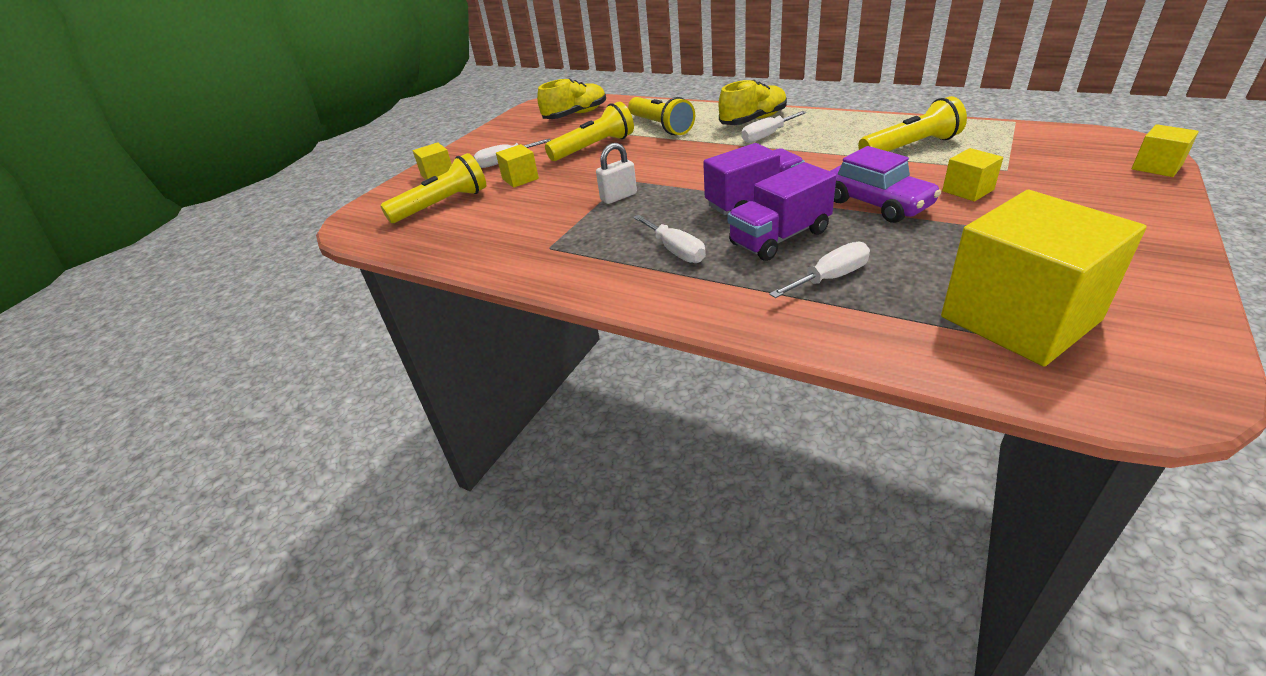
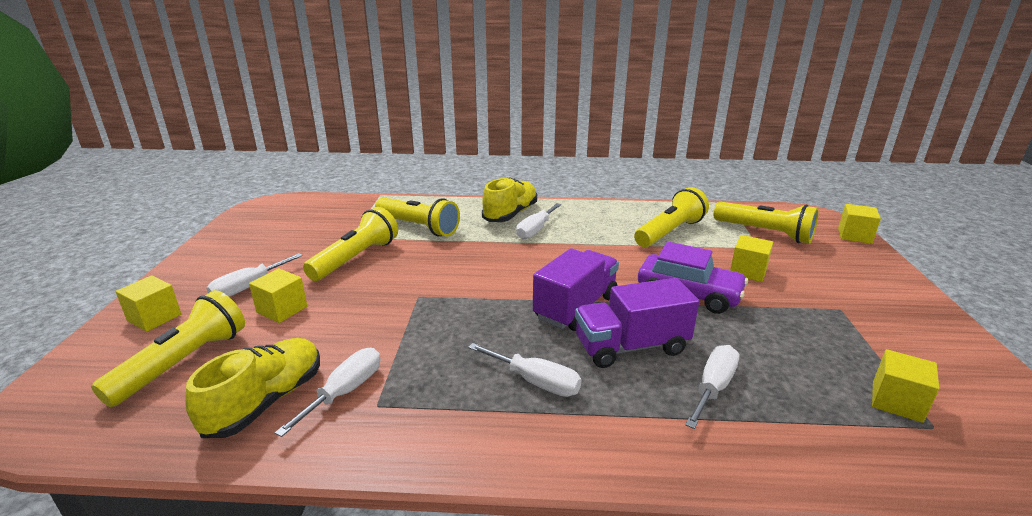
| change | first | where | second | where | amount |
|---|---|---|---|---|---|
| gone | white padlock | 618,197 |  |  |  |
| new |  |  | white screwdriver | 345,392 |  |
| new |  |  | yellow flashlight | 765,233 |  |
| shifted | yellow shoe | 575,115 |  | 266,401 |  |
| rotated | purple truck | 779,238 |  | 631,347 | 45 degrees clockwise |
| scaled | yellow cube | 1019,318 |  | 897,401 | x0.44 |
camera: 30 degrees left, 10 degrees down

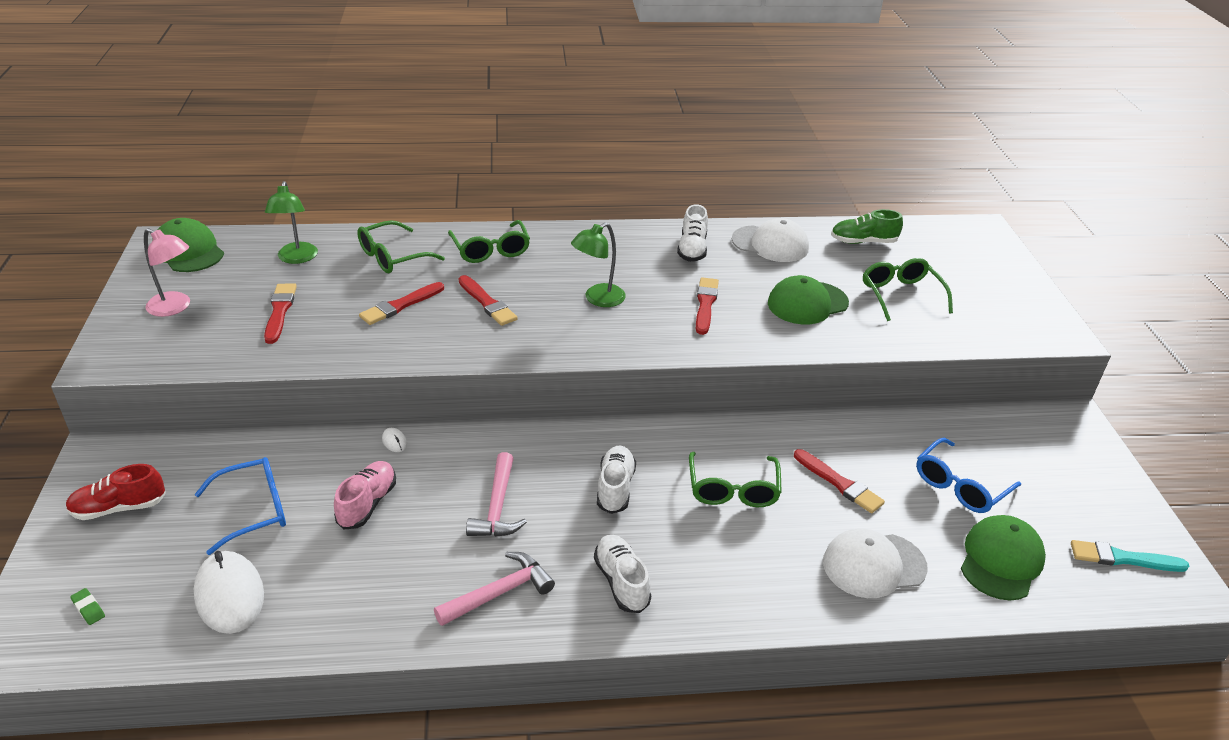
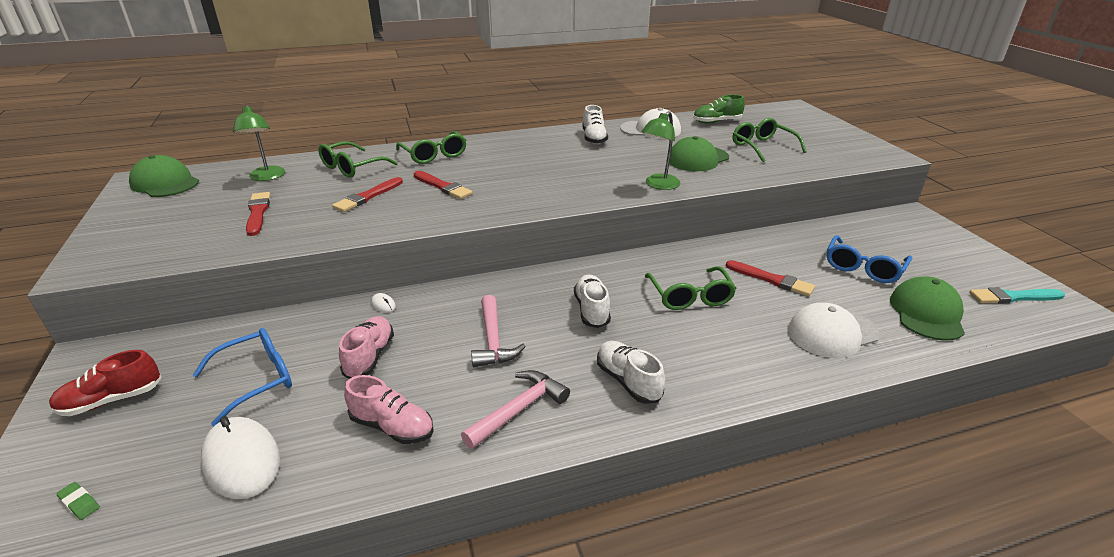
| change | first | where | second | where | amount |
|---|---|---|---|---|---|
| gone | pink lamp | 175,307 |  |  |  |
| gone | red brush | 705,304 |  |  |  |
| new |  |  | pink shoe | 392,427 |  |
| shifted | green lamp | 598,299 |  | 658,185 |  |
camera: 10 degrees left, 5 degrees down

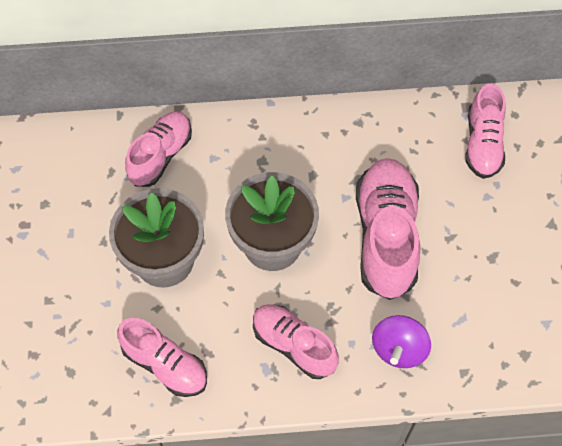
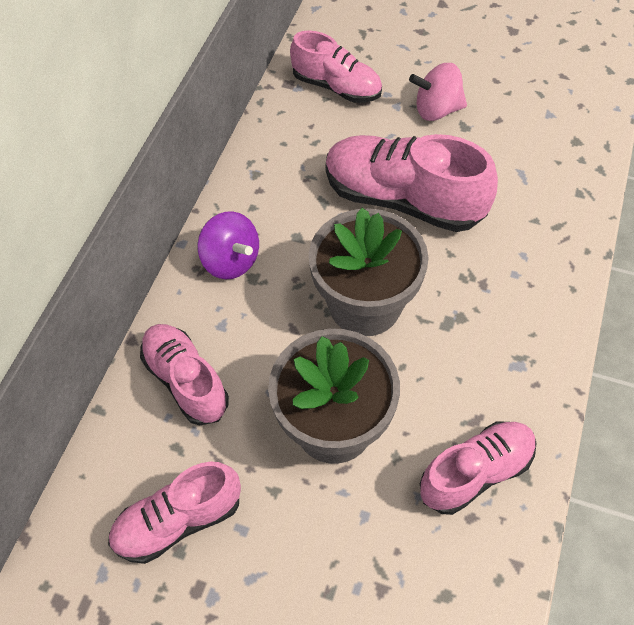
| change | first | where | second | where | amount |
|---|---|---|---|---|---|
| new |  |  | pink spinning top | 437,110 |  |
| shifted | pink shoe | 294,345 |  | 178,520 |  |
| shifted | purple spinning top | 399,349 |  | 231,261 |  |
camera: 65 degrees left, 5 degrees down

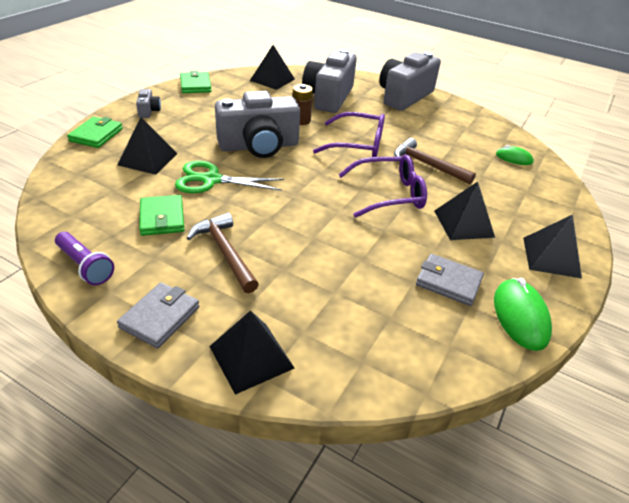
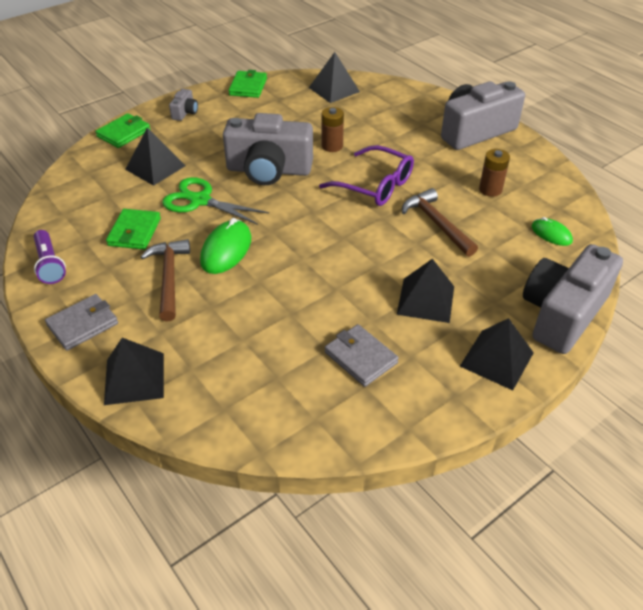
| change | first | where | second | where | amount |
|---|---|---|---|---|---|
| gone | purple glasses | 388,194 |  |  |  |
| new |  |  | brown battery | 490,189 |  |
| shifted | grey camera | 328,97 |  | 562,314 |  |
| shifted | green mouse | 520,316 |  | 226,250 |  |
camera: 25 degrees right, 5 degrees up

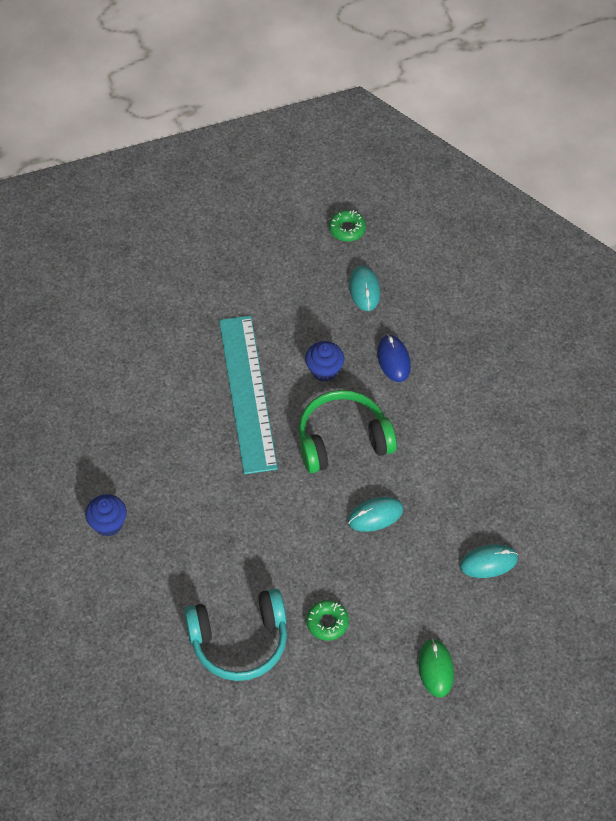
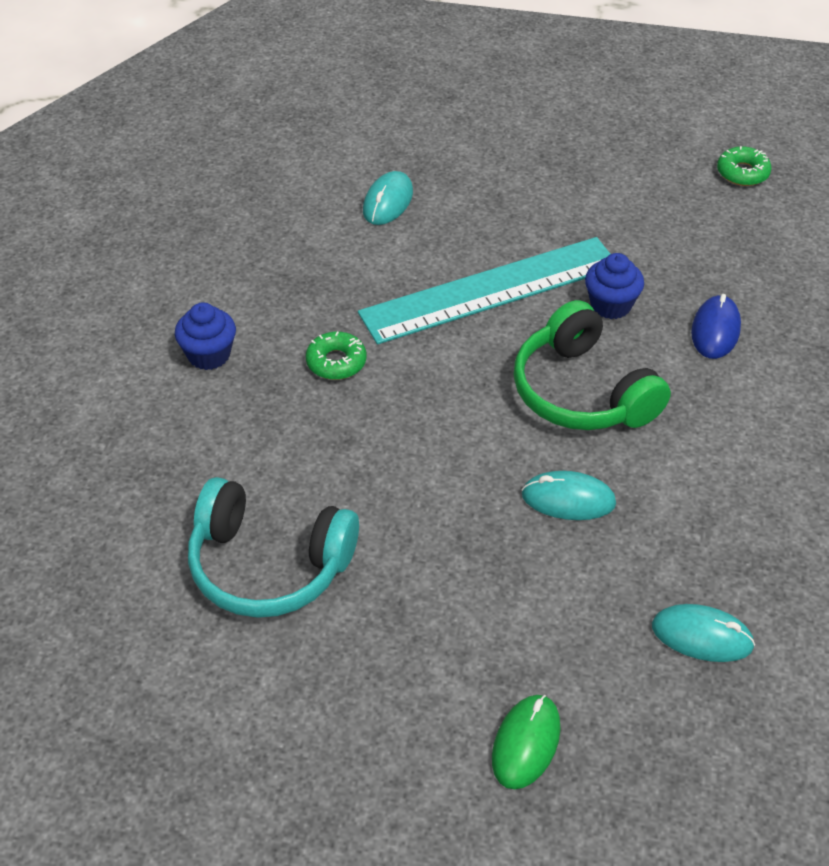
| change | first | where | second | where | amount |
|---|---|---|---|---|---|
| shifted | green donut | 327,622 |  | 336,362 |  |
| shifted | turquoise mouse | 364,290 |  | 388,202 |  |
| rotated | turquoise ruler | 247,393 |  | 490,290 | 45 degrees clockwise |
| rotated | green headphones | 343,440 |  | 582,392 | 135 degrees counterclockwise |
camera: 30 degrees right, 10 degrees down

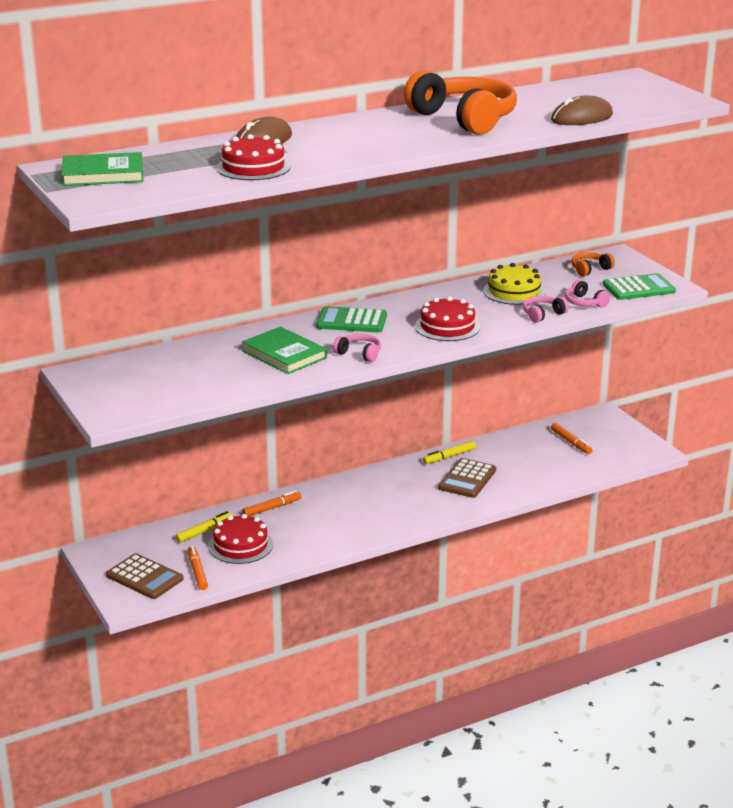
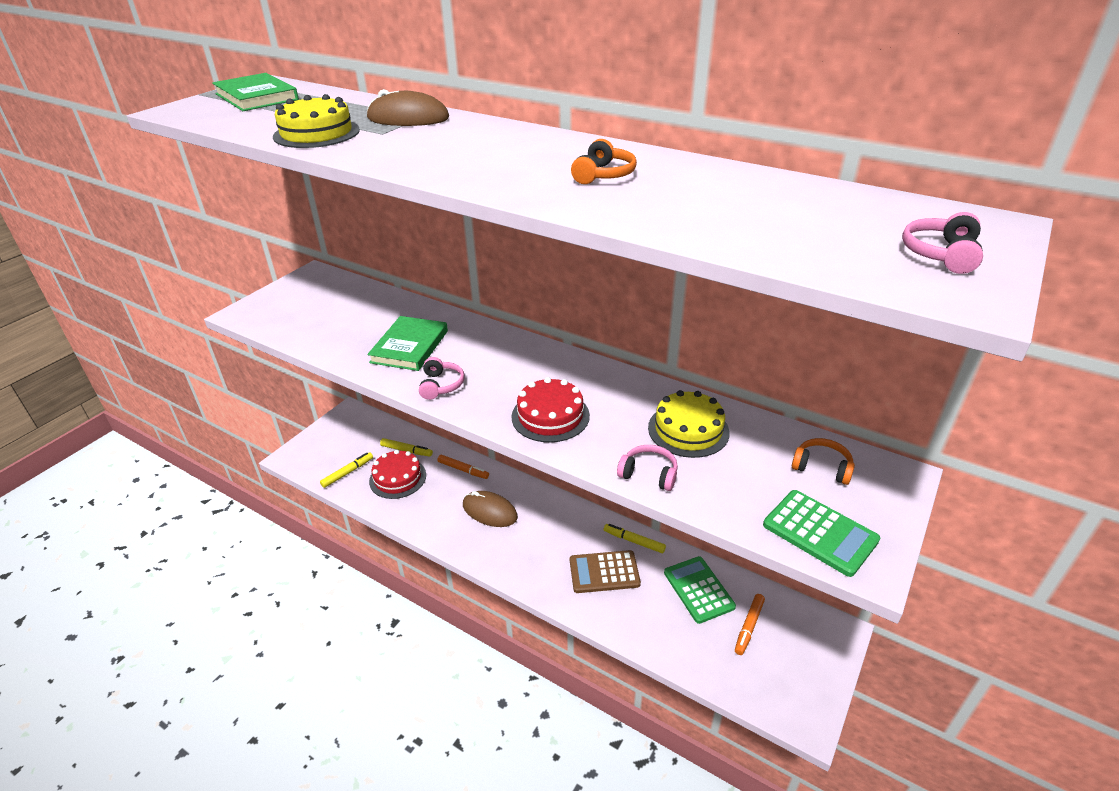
| change | first | where | second | where | amount |
|---|---|---|---|---|---|
| gone | brown calculator | 144,577 |  |  |  |
| shifted | green calculator | 351,321 |  | 698,590 |  |
| shifted | brown mouse | 582,118 |  | 489,511 |  |
| shifted | pink headphones | 584,303 |  | 941,254 |  |
| repainted | orange marker | 197,572 | yellow marker | 347,472 |  |
| repainted | red cake | 253,167 | yellow cake | 316,133 |  |
| scaled | orange headphones | 464,119 |  | 603,175 | x0.43 |
camera: 60 degrees right, 10 degrees up

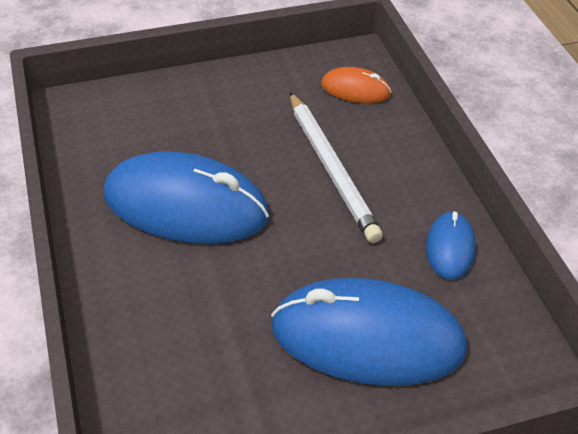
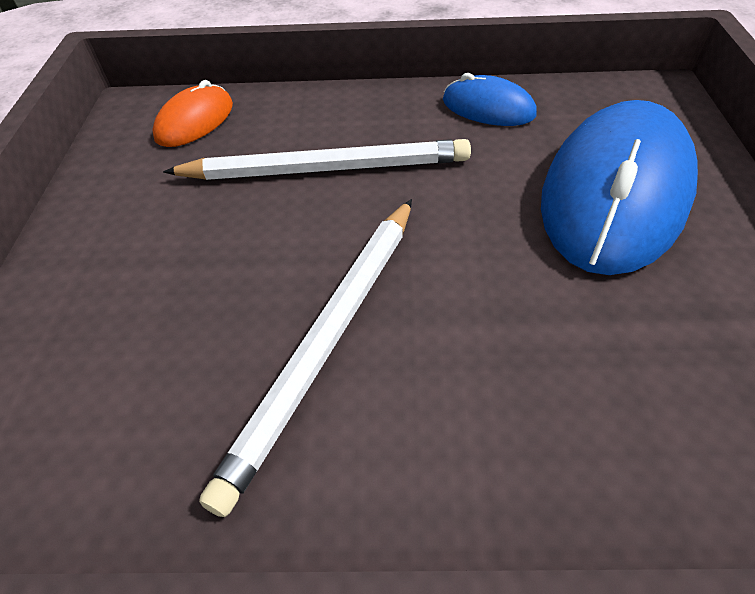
| change | first | where | second | where | amount |
|---|---|---|---|---|---|
| swapped | blue mouse | 186,205 | white pencil | 328,338 |  |
camera: 70 degrees left, 5 degrees up

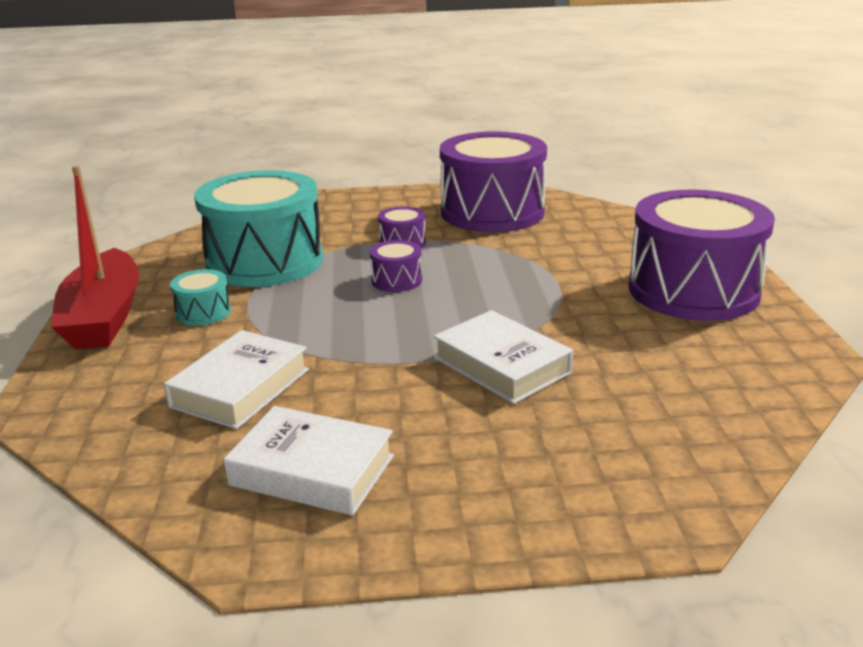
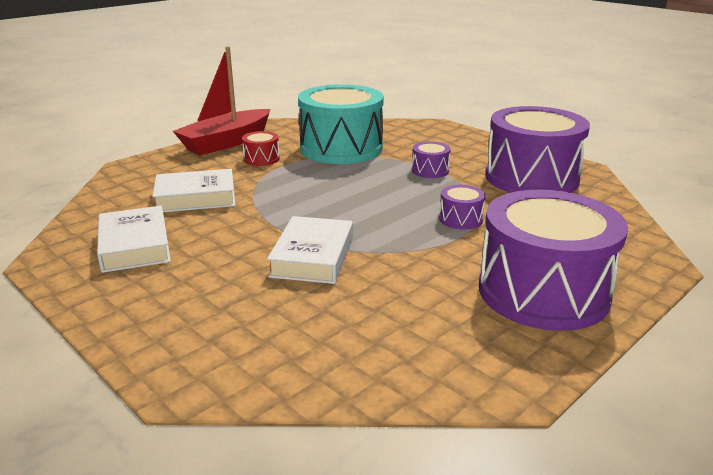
| change | first | where | second | where | amount |
|---|---|---|---|---|---|
| shifted | purple drum | 397,280 |  | 460,219 |  |
| repainted | turquoise drum | 203,312 | red drum | 261,159 |  |
camera: 50 degrees right, 0 degrees up

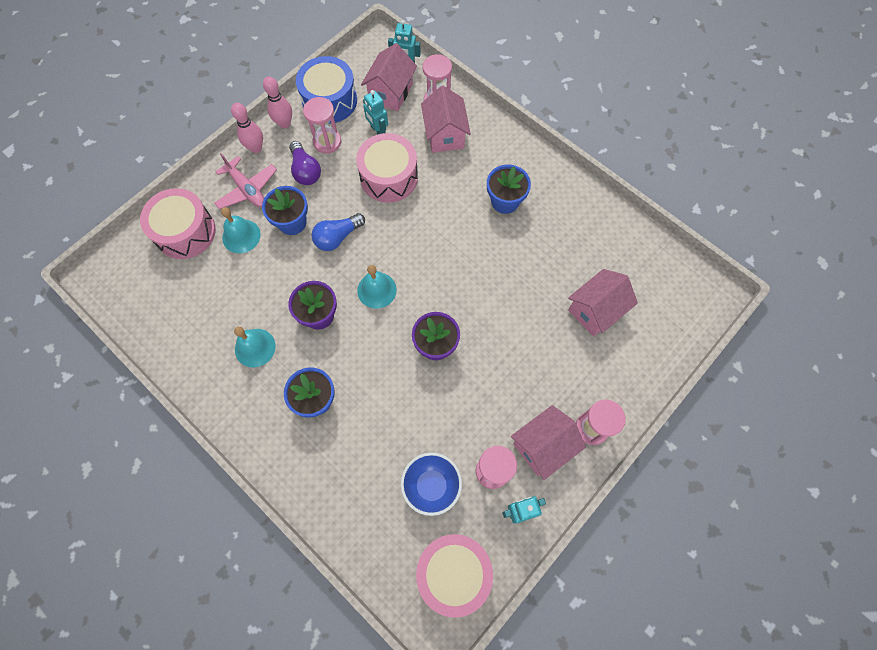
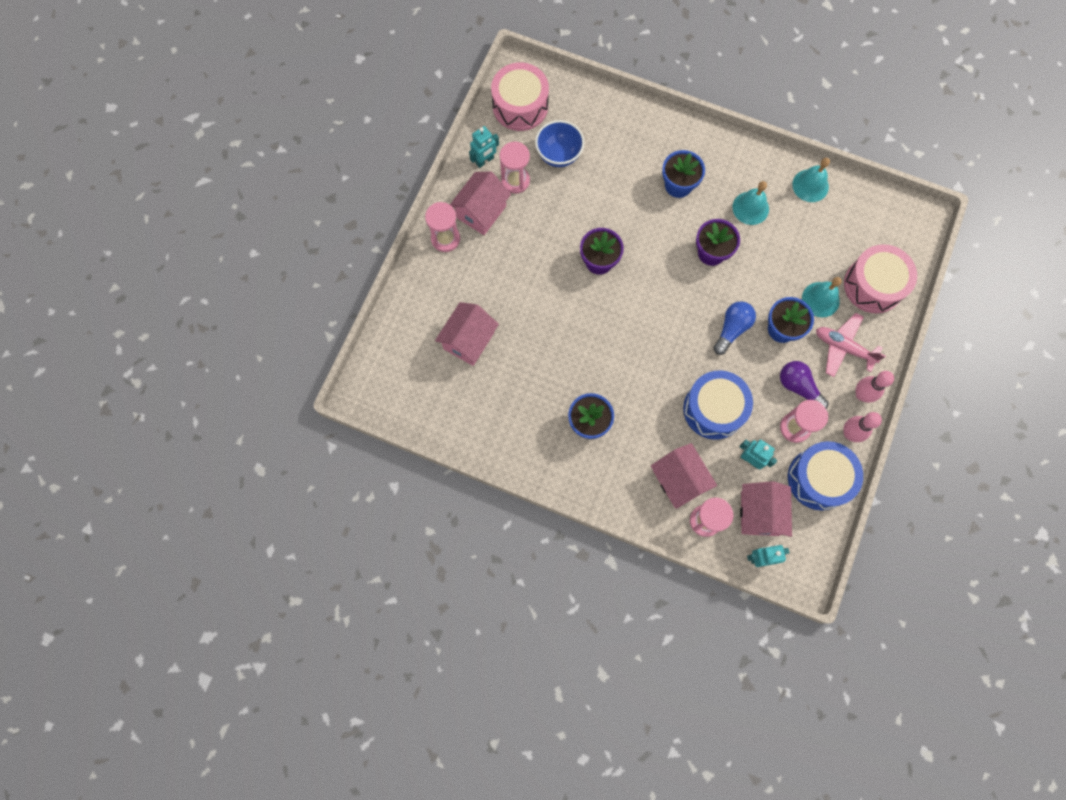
| change | first | where | second | where | amount |
|---|---|---|---|---|---|
| shifted | turquoise bell | 376,290 |  | 810,185 |  |
| repainted | pink drum | 389,177 | blue drum | 713,409 |  |
camera: 160 degrees right, 5 degrees up

